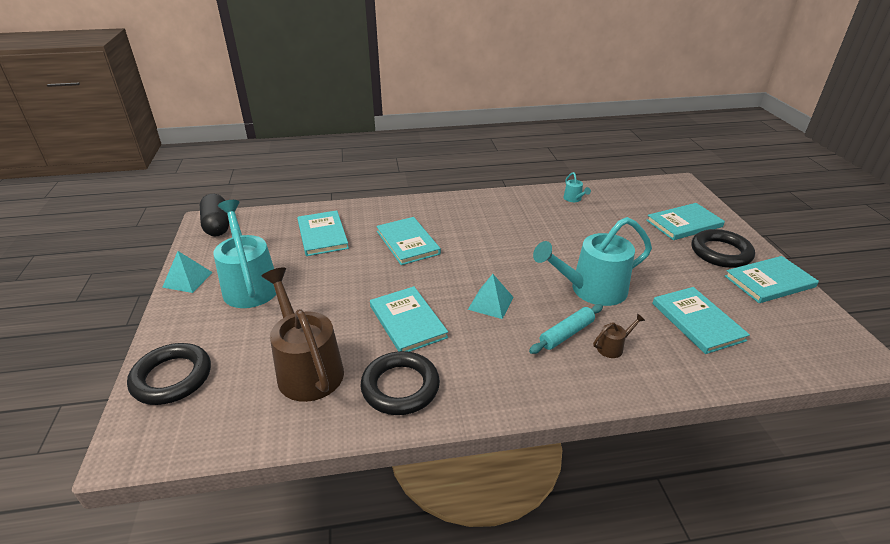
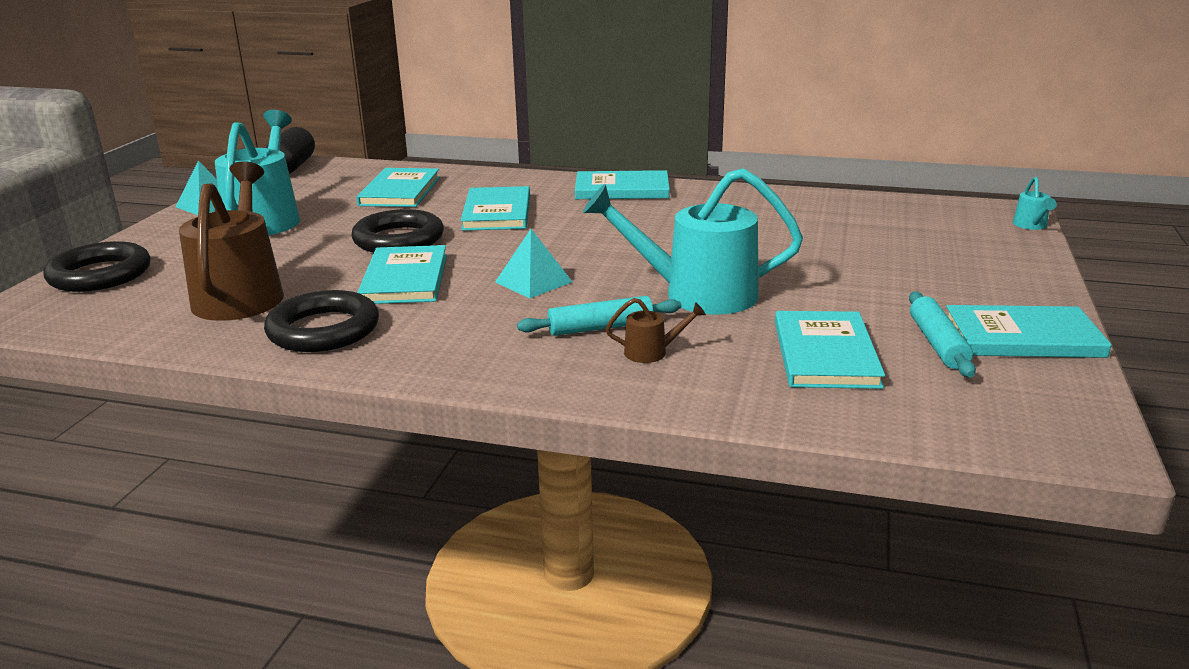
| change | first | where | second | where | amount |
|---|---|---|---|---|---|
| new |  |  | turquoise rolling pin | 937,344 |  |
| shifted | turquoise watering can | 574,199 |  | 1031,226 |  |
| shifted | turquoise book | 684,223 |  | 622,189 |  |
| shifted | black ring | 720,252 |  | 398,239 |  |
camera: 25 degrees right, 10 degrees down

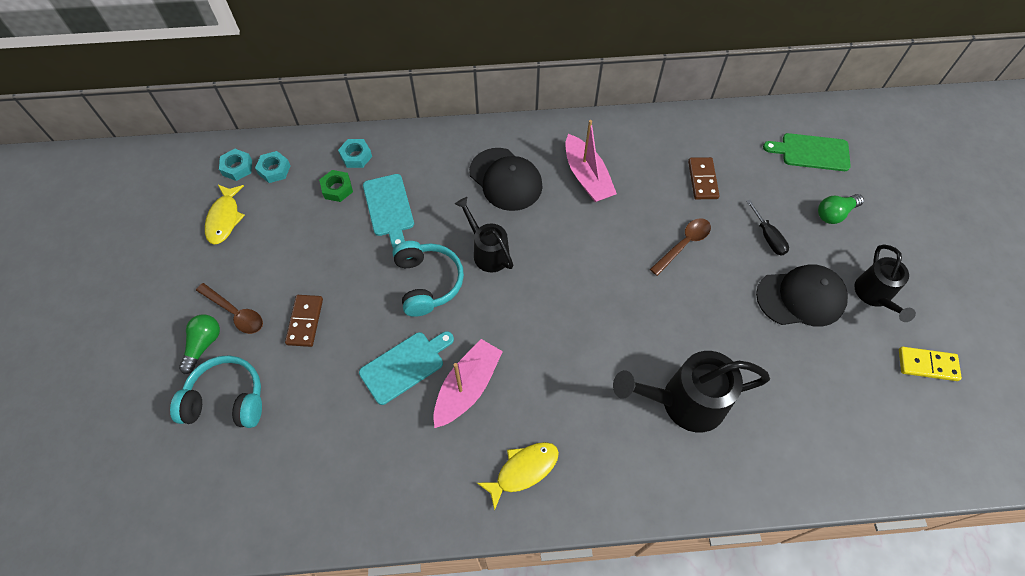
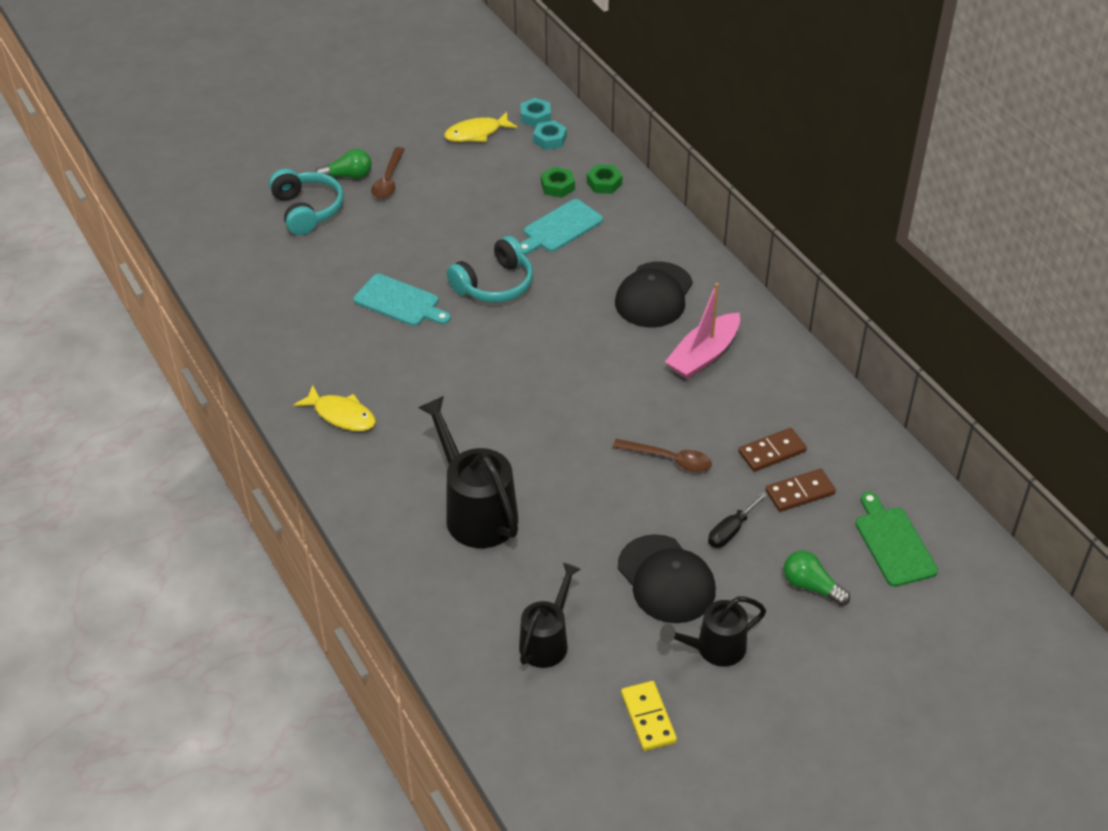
| change | first | where | second | where | amount |
|---|---|---|---|---|---|
| gone | pink boat | 467,387 |  |  |  |
| shifted | brown domino | 305,321 |  | 800,492 |  |
| shifted | black watering can | 487,251 |  | 547,640 |  |
| repainted | turquoise nut | 356,156 | green nut | 604,183 |  |
camera: 65 degrees right, 15 degrees down

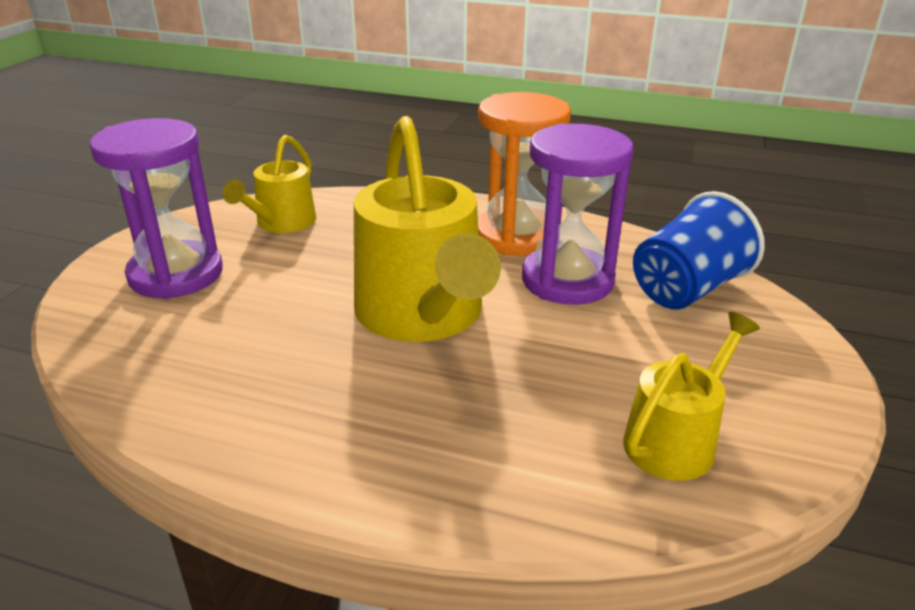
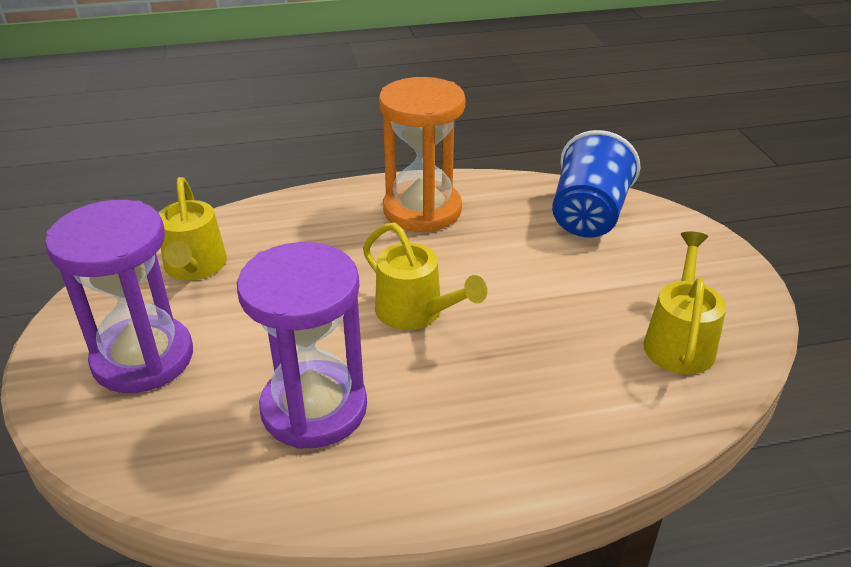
| change | first | where | second | where | amount |
|---|---|---|---|---|---|
| shifted | purple hourglass | 567,280 |  | 314,408 |  |
| scaled | yellow watering can | 423,316 |  | 416,312 | x0.55 |
camera: 30 degrees left, 5 degrees up

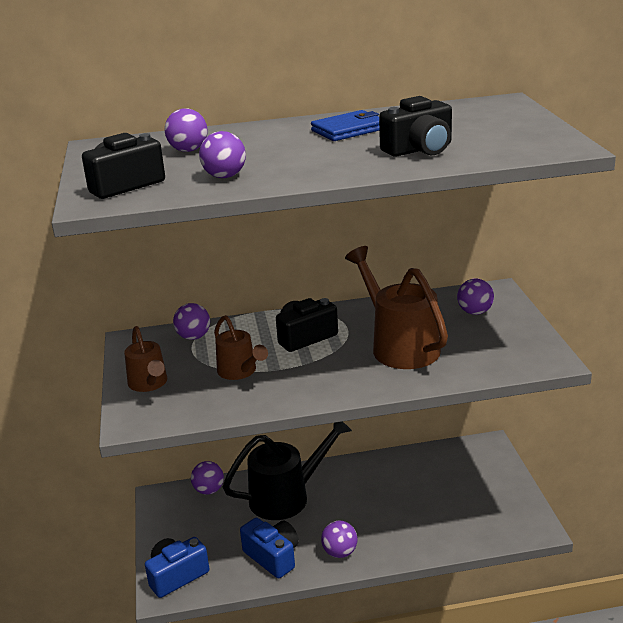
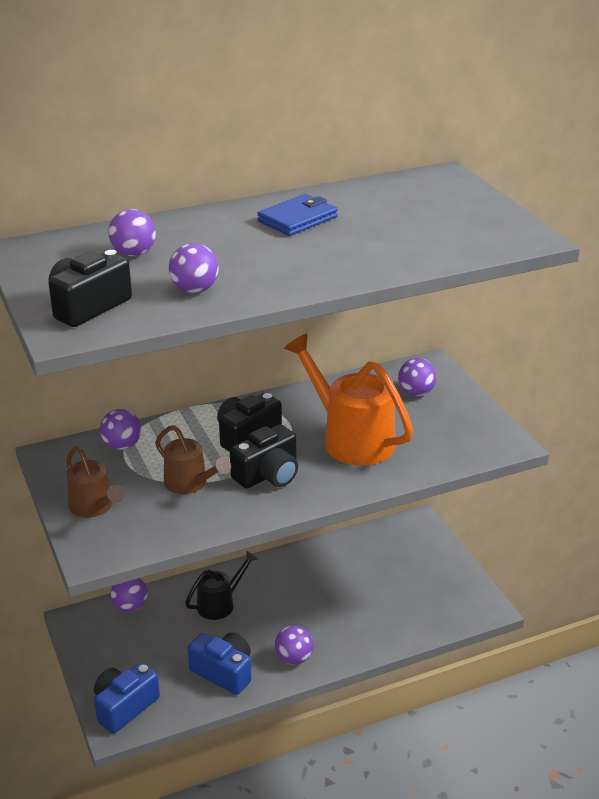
| change | first | where | second | where | amount |
|---|---|---|---|---|---|
| shifted | black camera | 419,149 |  | 268,474 |  |
| repainted | brown watering can | 399,345 | orange watering can | 350,438 |  |
| scaled | black watering can | 287,496 |  | 220,603 | x0.58 |
camera: 15 degrees left, 5 degrees up

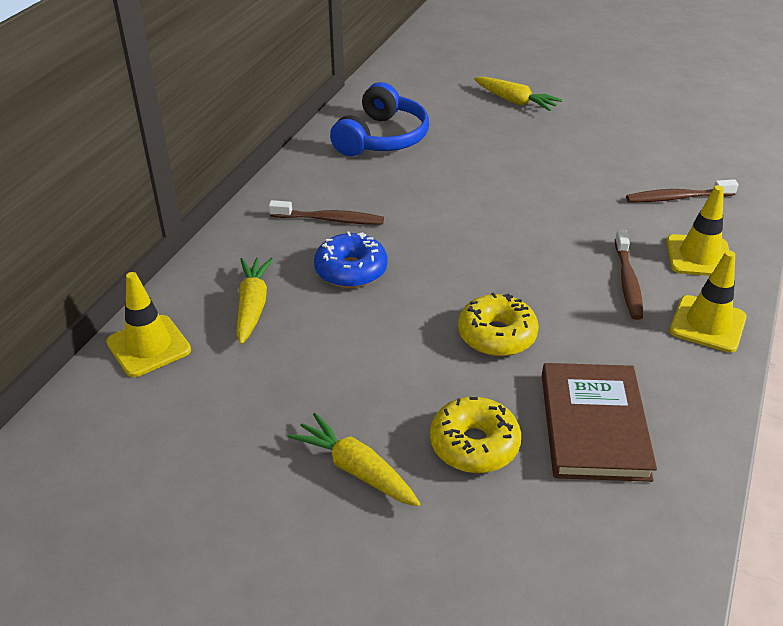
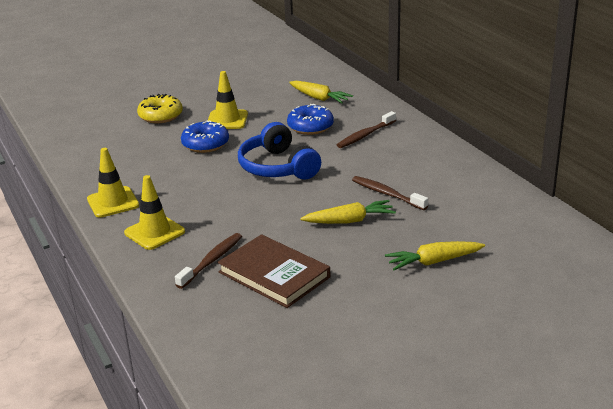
| change | first | where | second | where | amount |
|---|---|---|---|---|---|
| shifted | yellow traffic cone | 149,346 |  | 227,120 |  |
| shifted | yellow carrot | 356,469 |  | 349,221 |  |
| shifted | blue headphones | 382,138 |  | 277,167 |  |
| shifted | brown book | 593,425 |  | 274,274 |  |
| shifted | brown toothbrush | 627,281 |  | 387,194 |  |
| repainted | yellow donut | 496,335 | blue donut | 205,144 |  |
camera: 130 degrees right, 10 degrees down

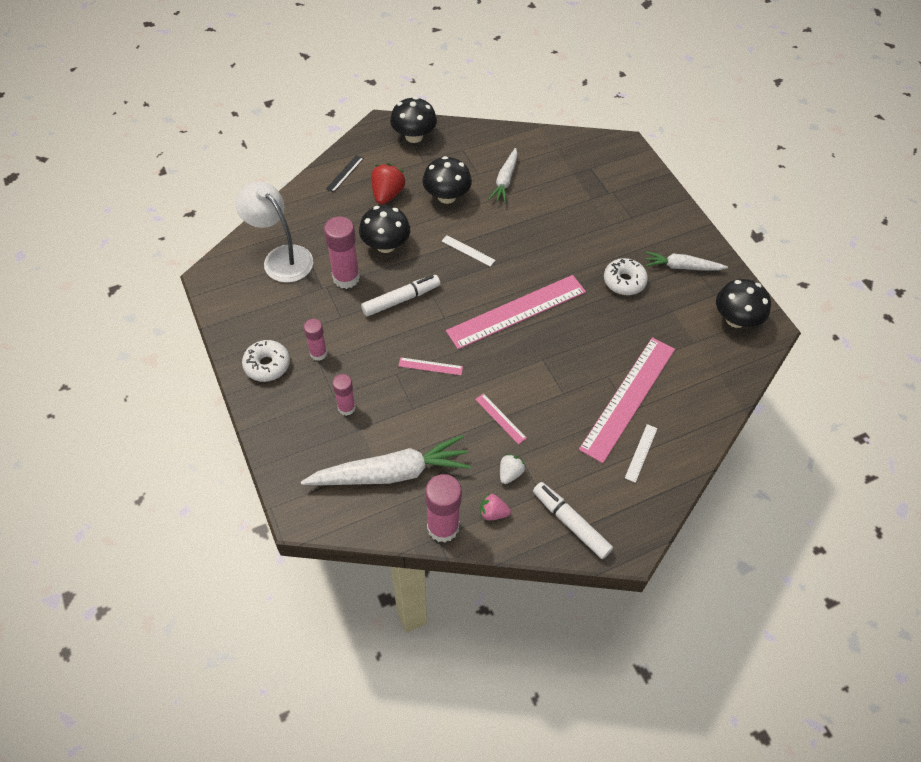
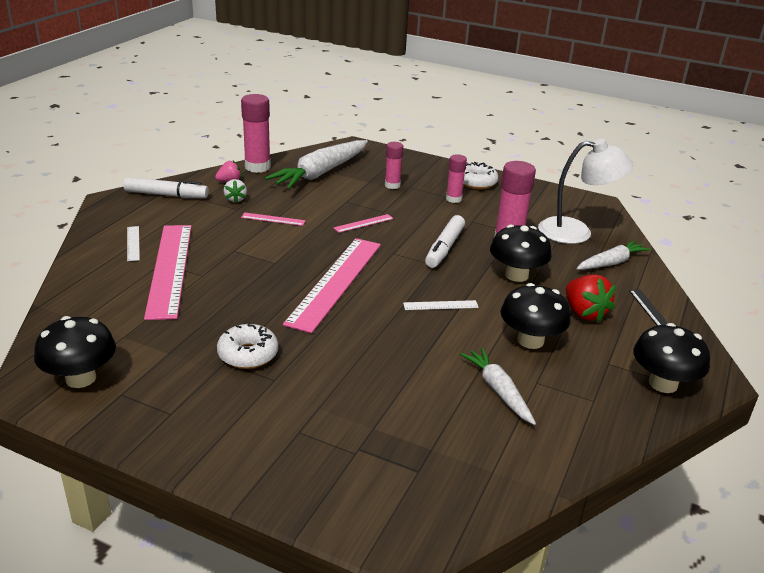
| change | first | where | second | where | amount |
|---|---|---|---|---|---|
| shifted | white carrot | 682,267 |  | 611,263 |  |
camera: 140 degrees right, 25 degrees down

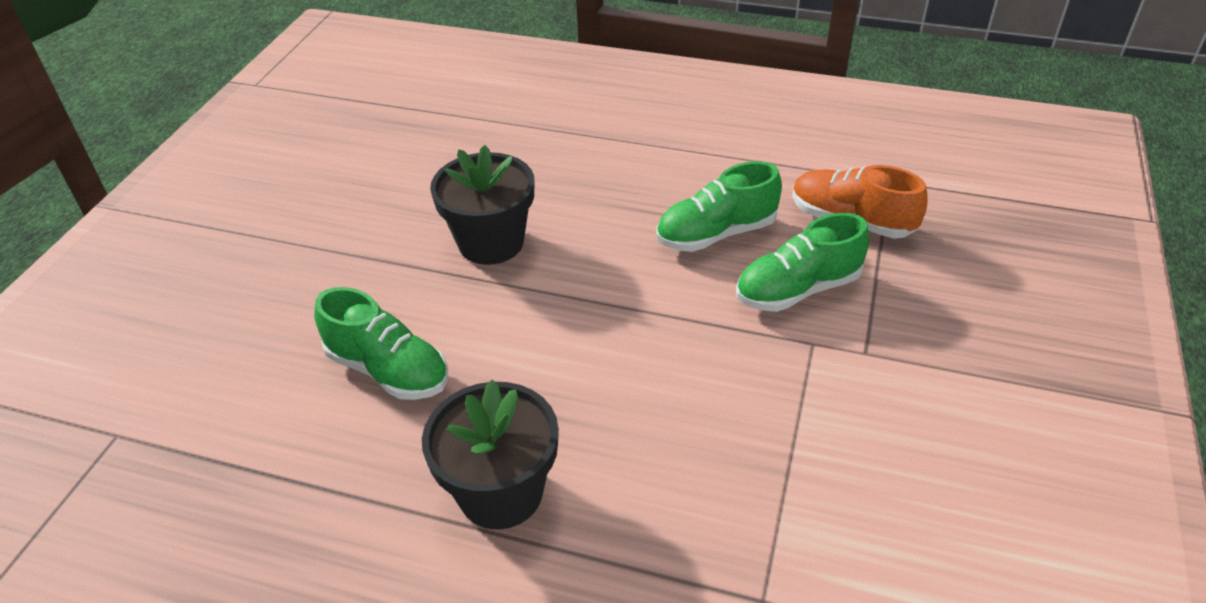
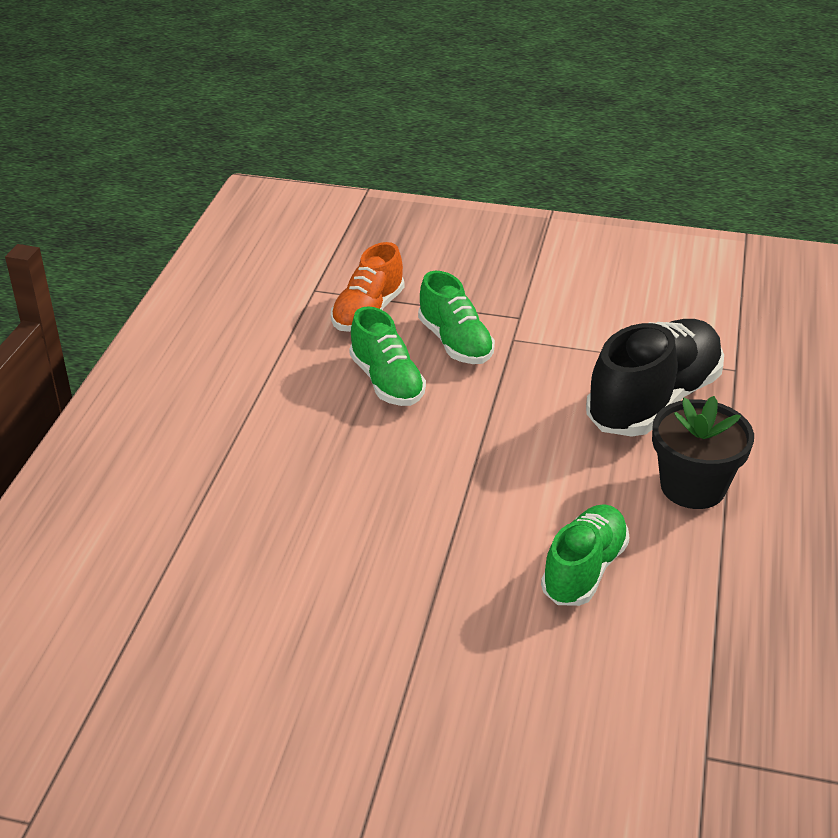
| change | first | where | second | where | amount |
|---|---|---|---|---|---|
| gone | black flower pot | 491,242 |  |  |  |
| new |  |  | black shoe | 653,401 |  |
camera: 95 degrees left, 5 degrees down

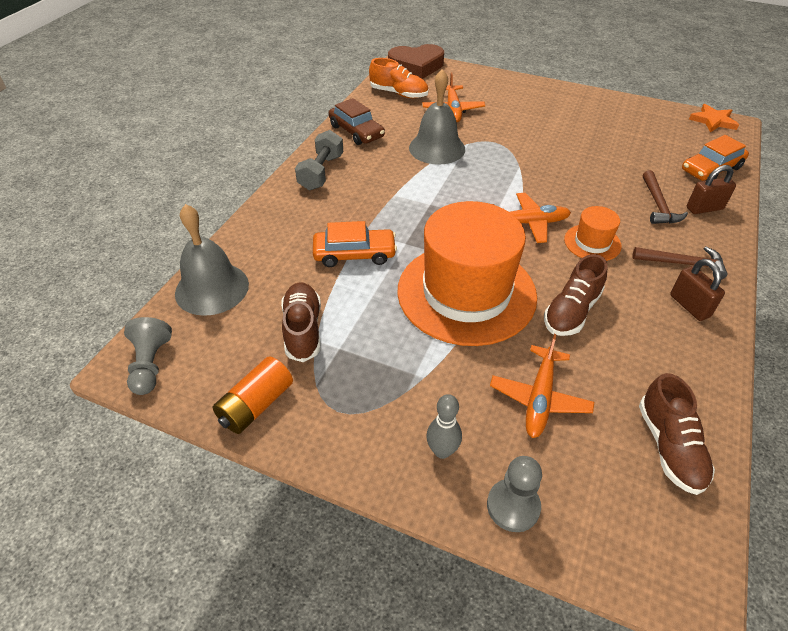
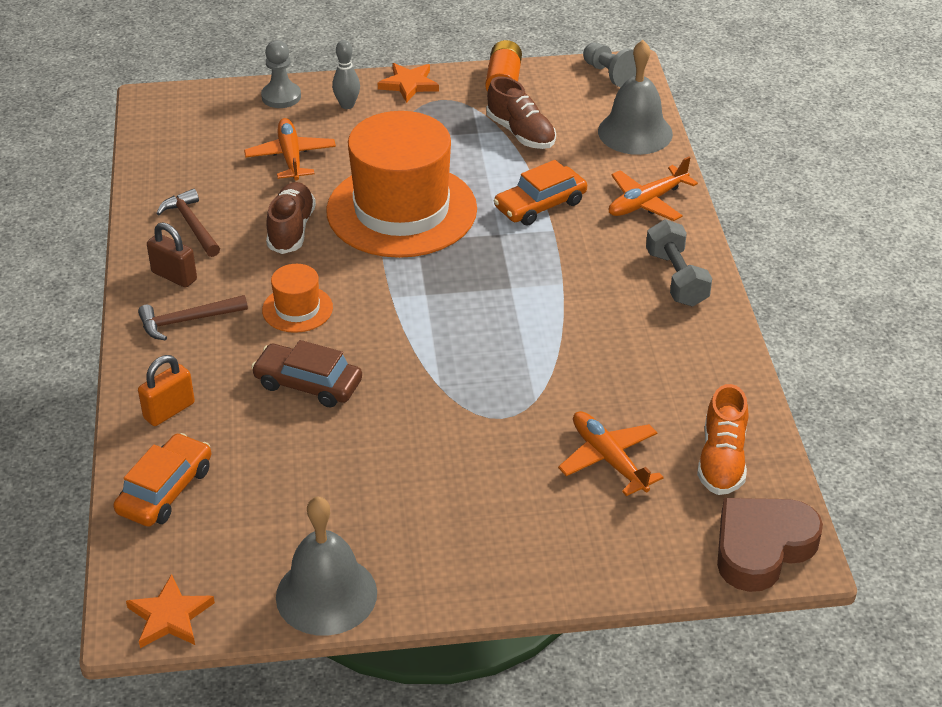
| change | first | where | second | where | amount |
|---|---|---|---|---|---|
| gone | brown shoe | 669,447 |  |  |  |
| new |  |  | orange star | 409,84 |  |
| shifted | brown car | 356,131 |  | 308,384 |  |
| shifted | grey bell | 437,148 |  | 326,594 |  |
| shifted | orange plane | 527,223 |  | 647,202 |  |
| shifted | brown hammer | 658,205 |  | 192,225 |  |
| repainted | brown padlock | 704,208 | orange padlock | 169,411 |  |
| rotated | orange shoe | 399,94 |  | 722,460 | 75 degrees counterclockwise |
camera: 150 degrees right, 5 degrees down

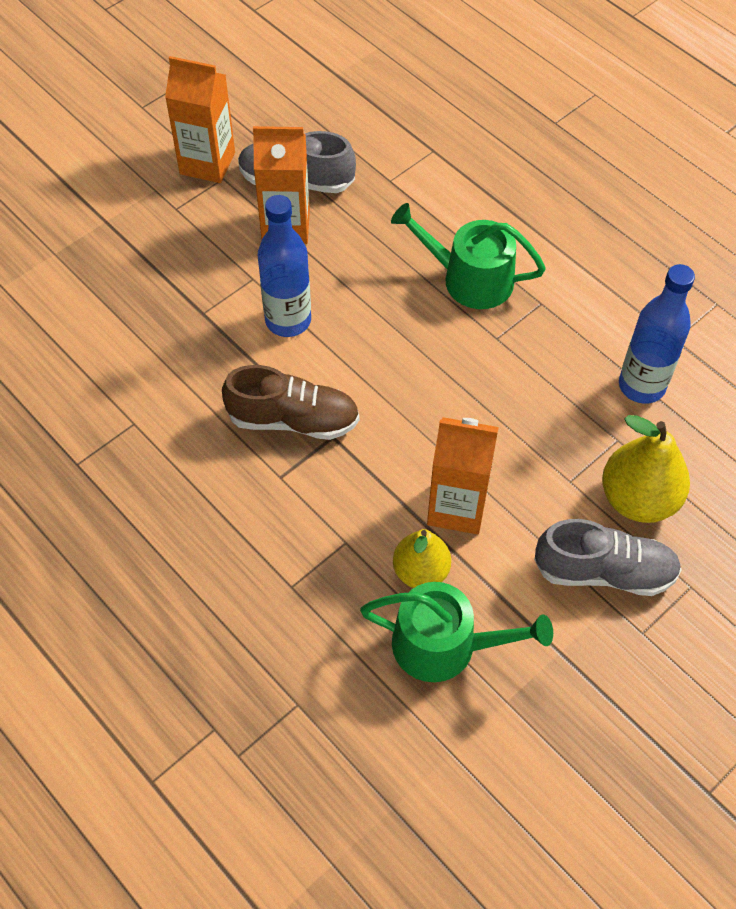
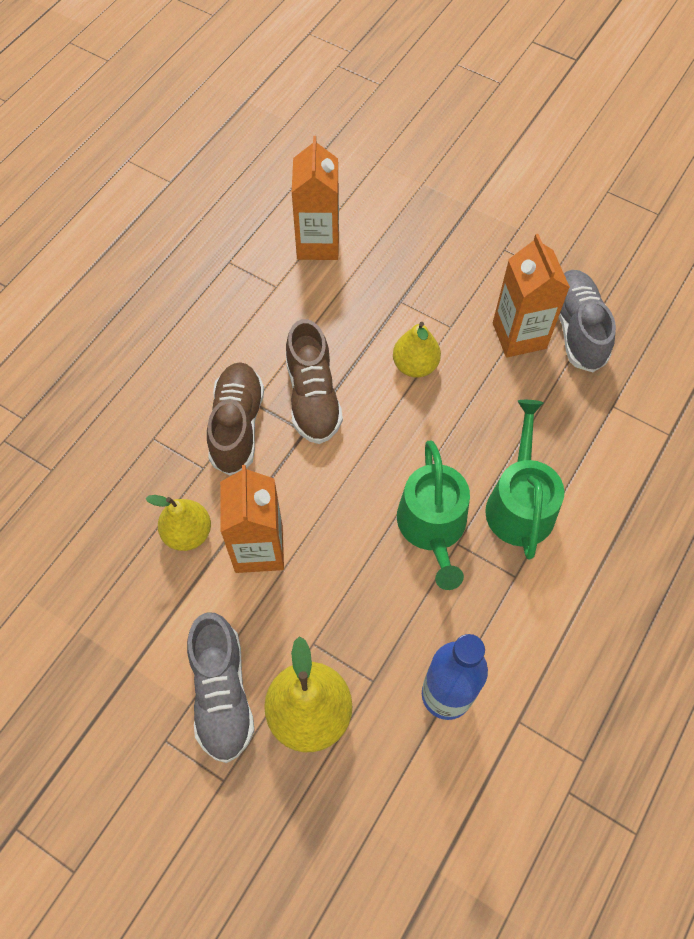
| change | first | where | second | where | amount |
|---|---|---|---|---|---|
| new |  |  | brown shoe | 237,425 |  |
| shifted | orange carton | 207,163 |  | 318,243 |  |
| shifted | green watering can | 445,645 |  | 432,527 |  |
| swapped | blue bottle | 288,320 | yellow pear | 415,365 |  |
camera: 75 degrees right, 5 degrees up

